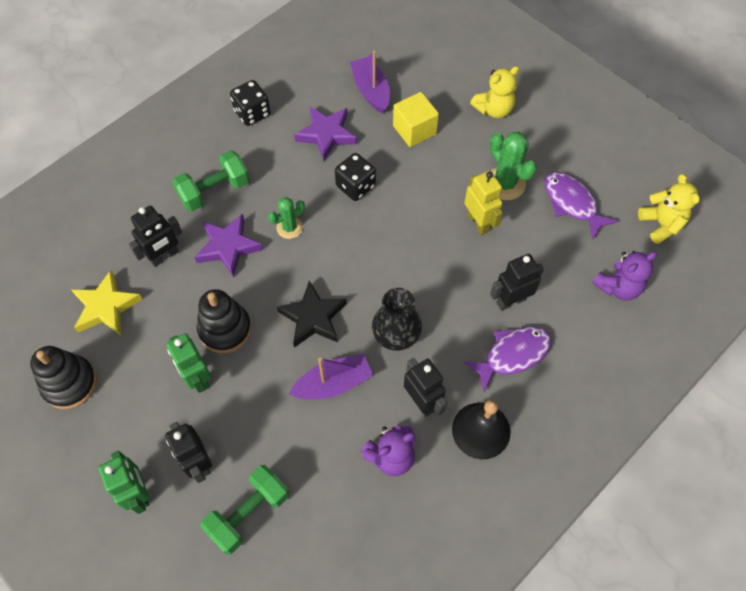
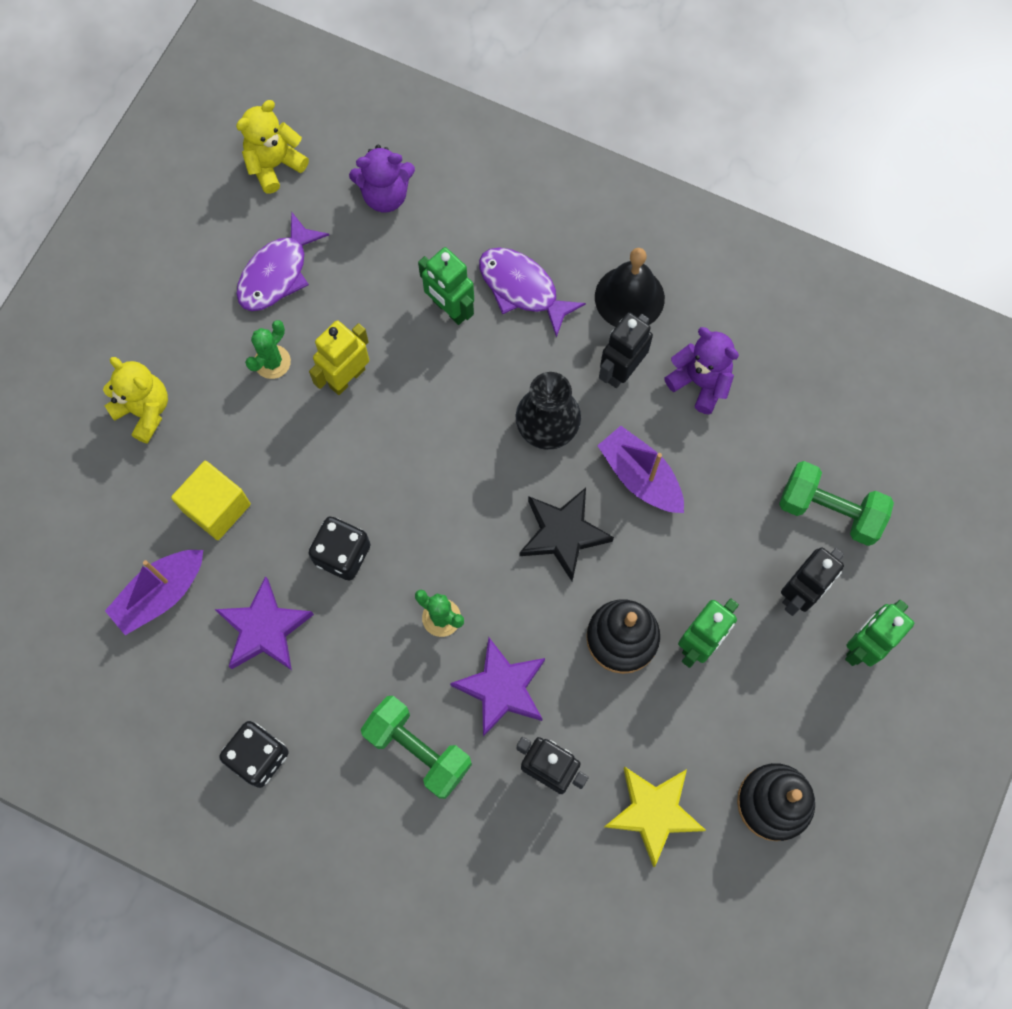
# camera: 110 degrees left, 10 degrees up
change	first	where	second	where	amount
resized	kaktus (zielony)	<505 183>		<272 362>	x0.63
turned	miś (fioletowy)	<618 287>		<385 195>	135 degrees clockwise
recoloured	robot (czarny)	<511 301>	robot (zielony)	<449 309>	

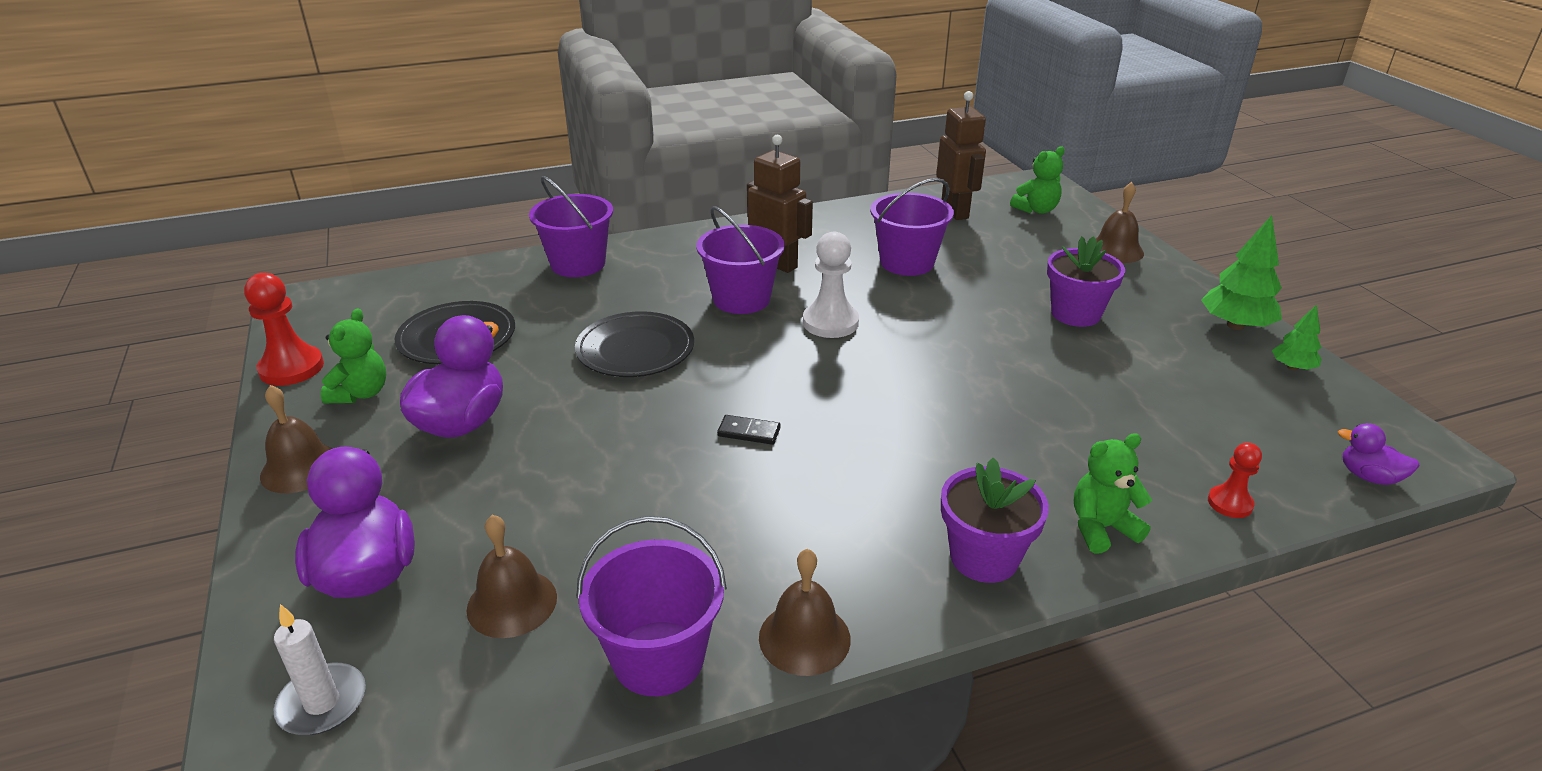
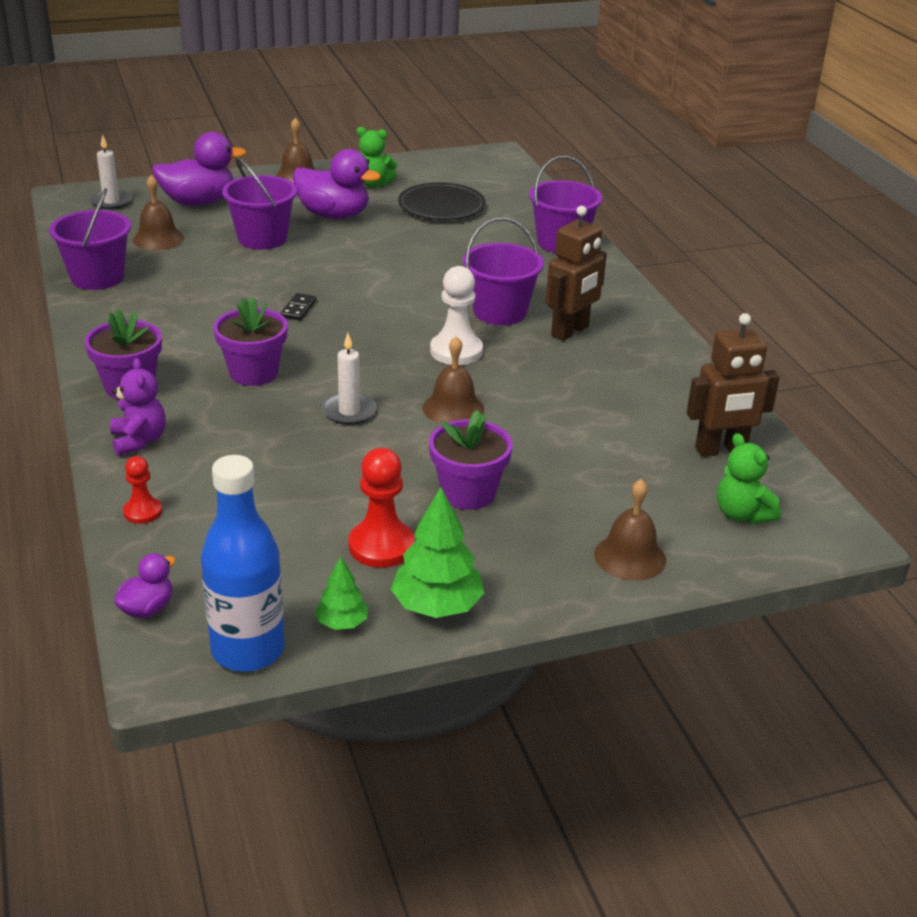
# camera: 90 degrees right, 0 degrees up
change	first	where	second	where	amount
moved	wiadro (fioletowy)	<907 262>		<262 238>	
moved	pionek (czerwony)	<291 368>		<381 546>	
removed	talerz (czarny)	<635 349>			
recoloured	miś (zielony)	<1101 528>	miś (fioletowy)	<139 441>	
moved	dzwonek (brązowy)	<804 638>		<453 408>	
added			doniczka (fioletowy)	<253 373>	
added			świeca (biały)	<349 411>	
added			butelka (niebieski)	<248 650>	

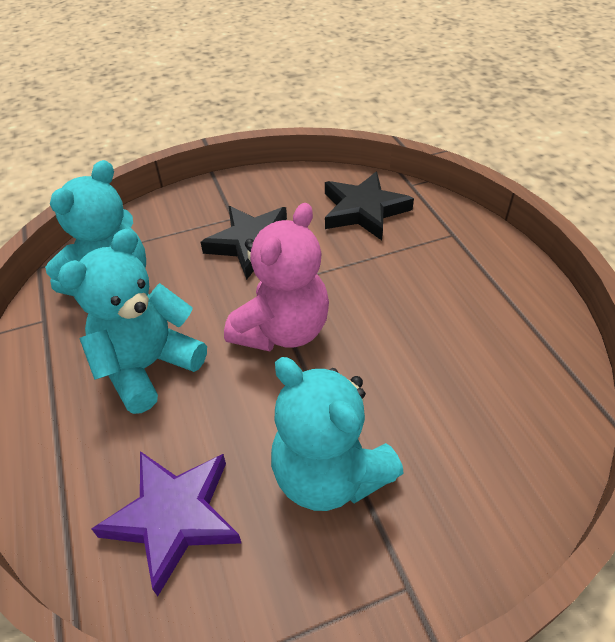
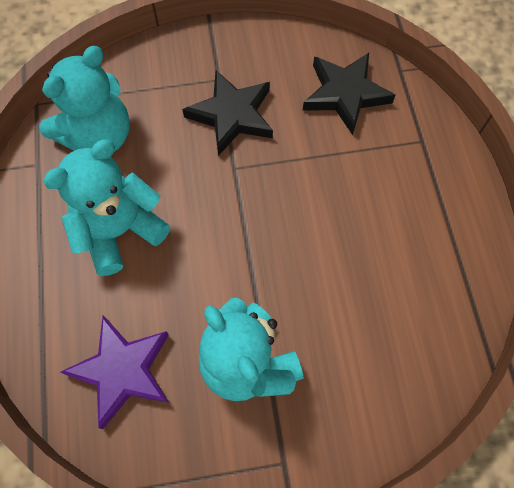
# camera: 10 degrees right, 20 degrees up
change	first	where	second	where	amount
removed	miś (różowy)	<282 330>			

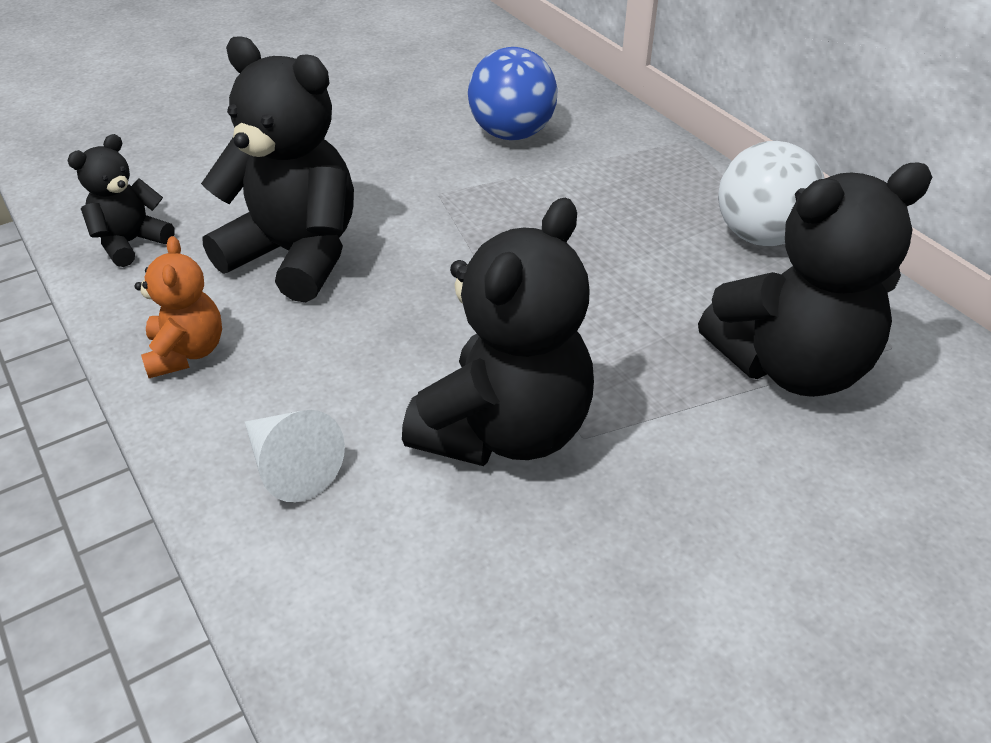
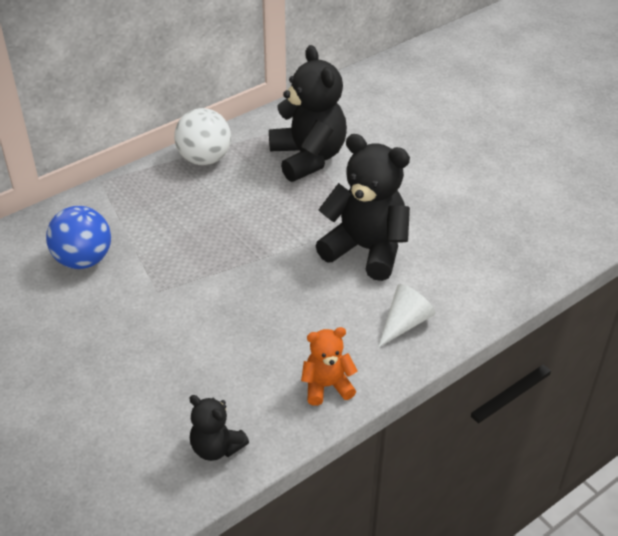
# camera: 95 degrees left, 0 degrees up
change	first	where	second	where	amount
removed	miś (czarny)	<296 255>			

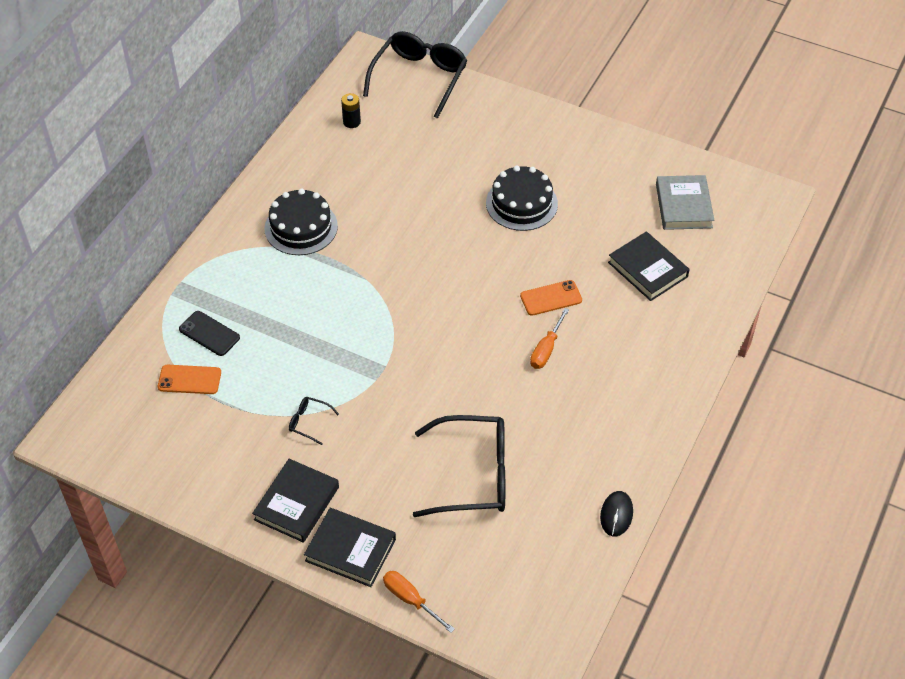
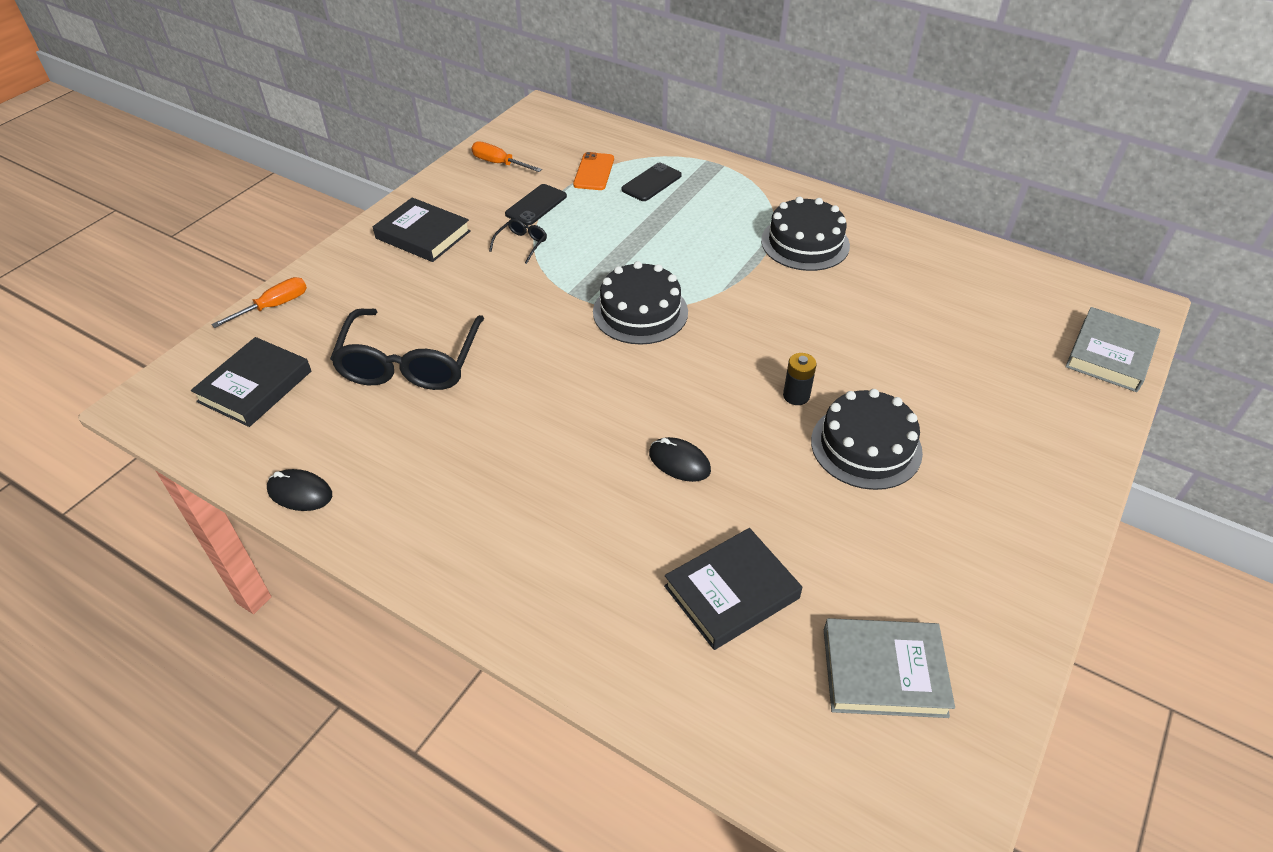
# camera: 95 degrees right, 5 degrees down
change	first	where	second	where	amount
replaced	okulary (czarny)	<419 78>	książka (szary)	<1109 354>	
moved	bateria (czarny)	<351 122>		<796 396>	
replaced	telefon (pomarańczowy)	<551 298>	myszka (czarny)	<679 462>	
moved	śrubokręt (pomarańczowy)	<546 349>		<499 163>	
moved	książka (czarny)	<350 550>		<255 386>	
added			telefon (czarny)	<536 205>	
added			tort (czarny)	<640 312>	

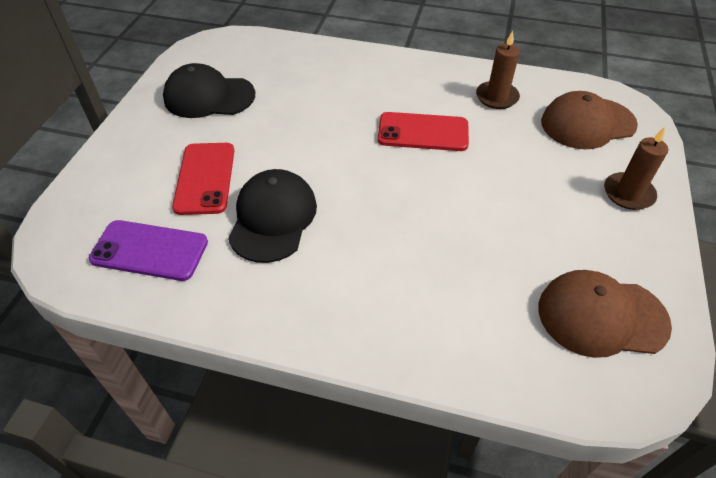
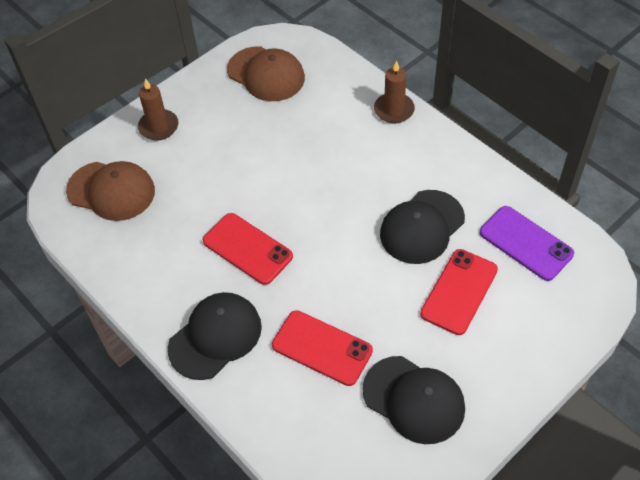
# camera: 145 degrees left, 5 degrees up
change	first	where	second	where	amount
moved	świeca (brązowy)	<497 97>		<394 110>	
added			czapka (czarny)	<215 337>	
added			telefon (czerwony)	<322 348>	

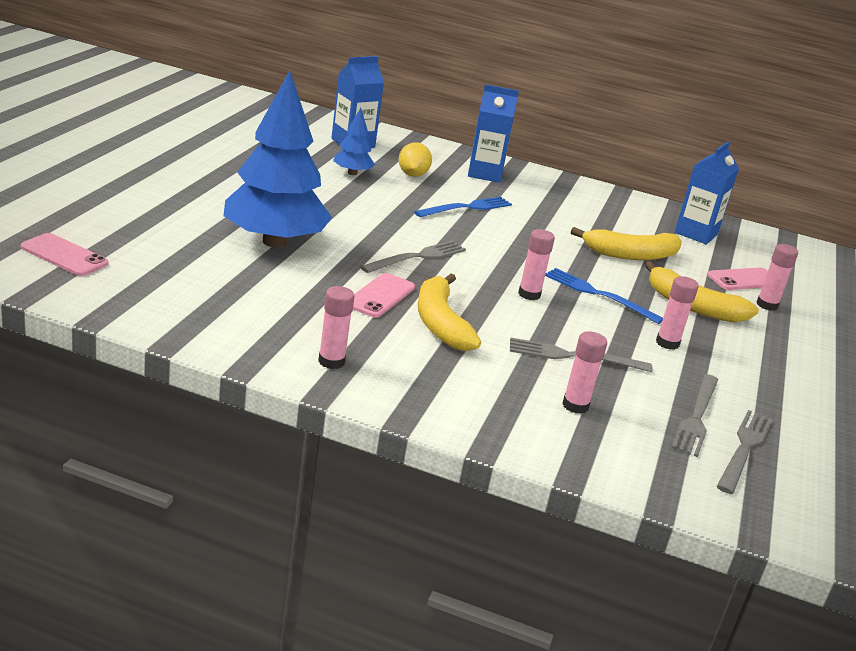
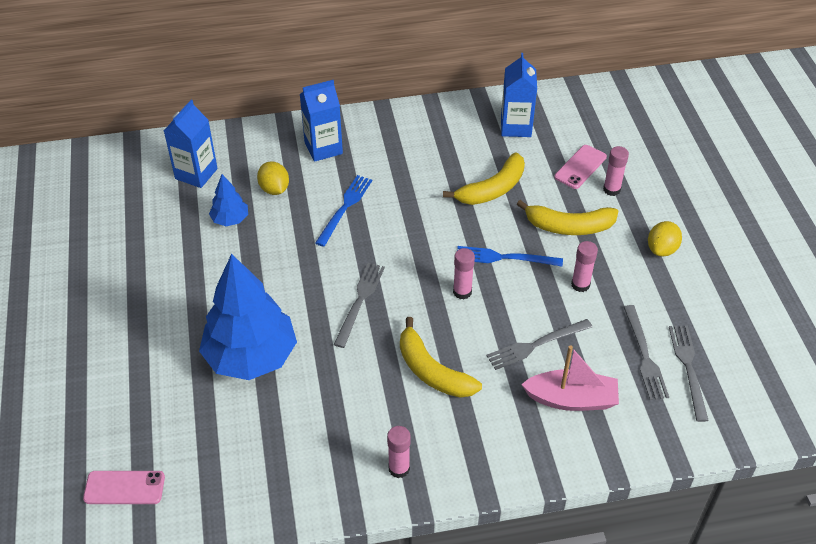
# camera: 25 degrees left, 20 degrees up
change	first	where	second	where	amount
removed	telefon (różowy)	<380 296>			
replaced	klej w sztyfcie (różowy)	<575 406>	łódka (różowy)	<571 399>	
added			cytryna (żółty)	<661 249>	

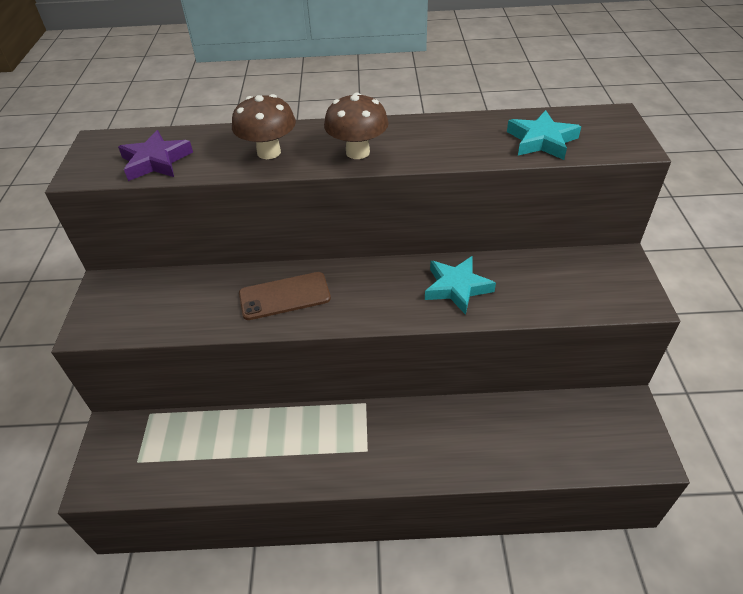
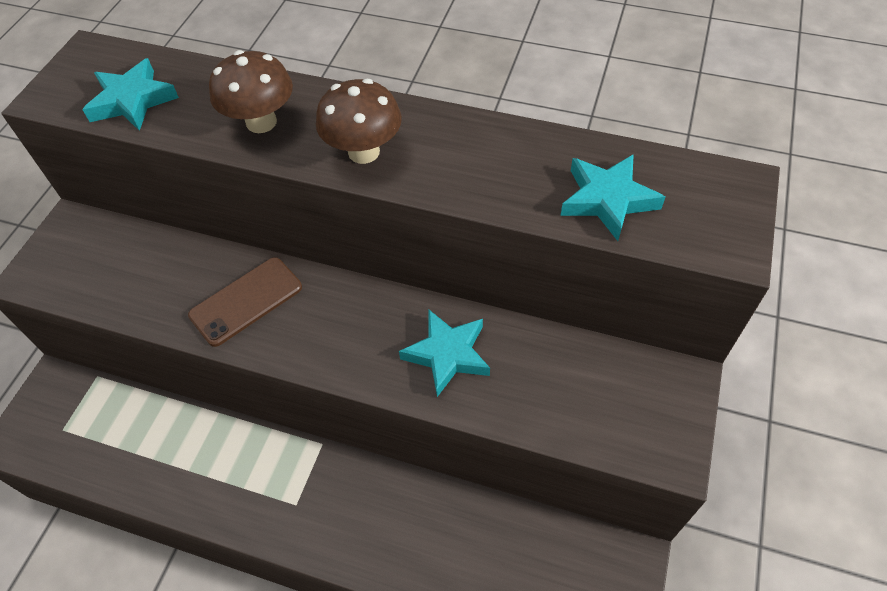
# camera: 20 degrees right, 10 degrees up
change	first	where	second	where	amount
recoloured	gwiazda (fioletowy)	<156 161>	gwiazda (turkusowy)	<132 100>	
turned	telefon (brązowy)	<284 296>		<246 301>	45 degrees counterclockwise

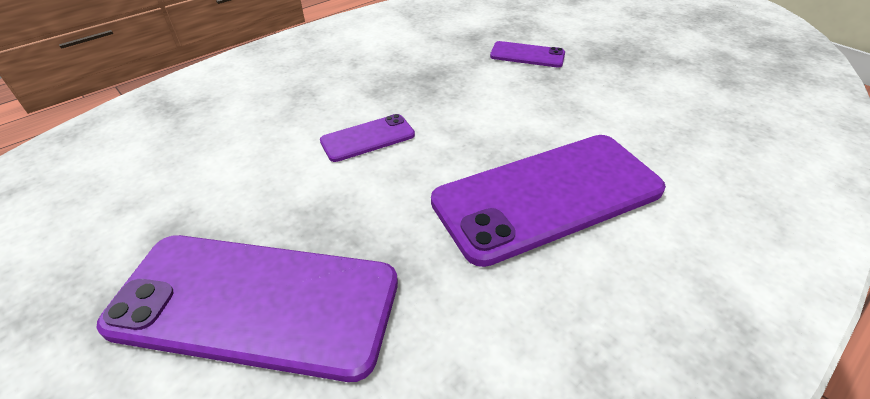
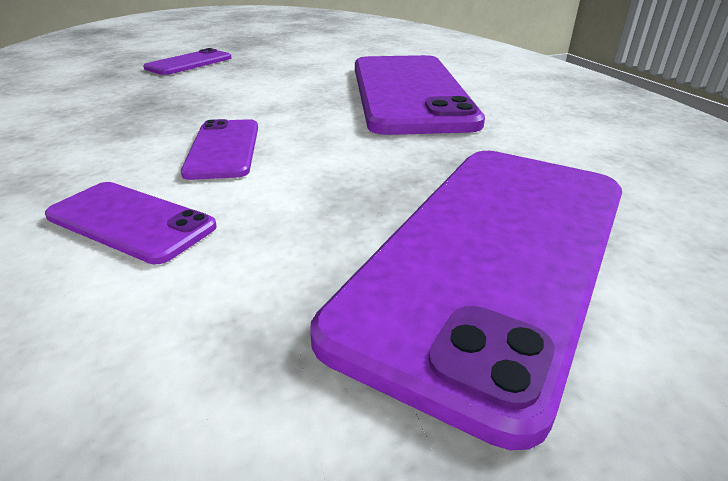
# camera: 70 degrees left, 10 degrees down
change	first	where	second	where	amount
added			telefon (fioletowy)	<130 221>	

